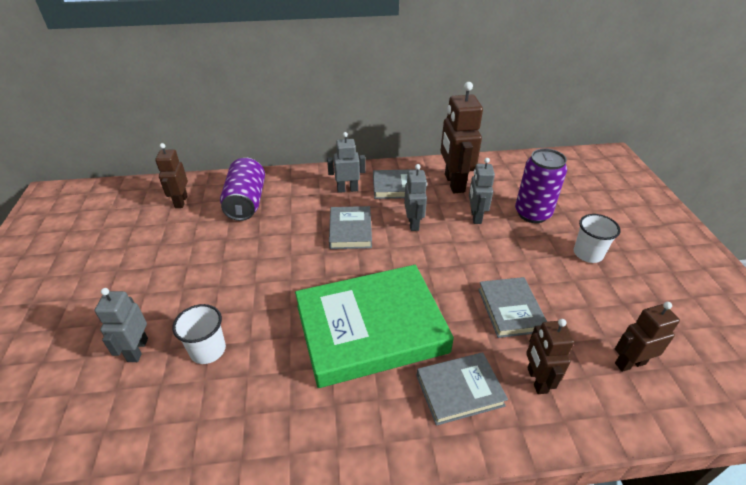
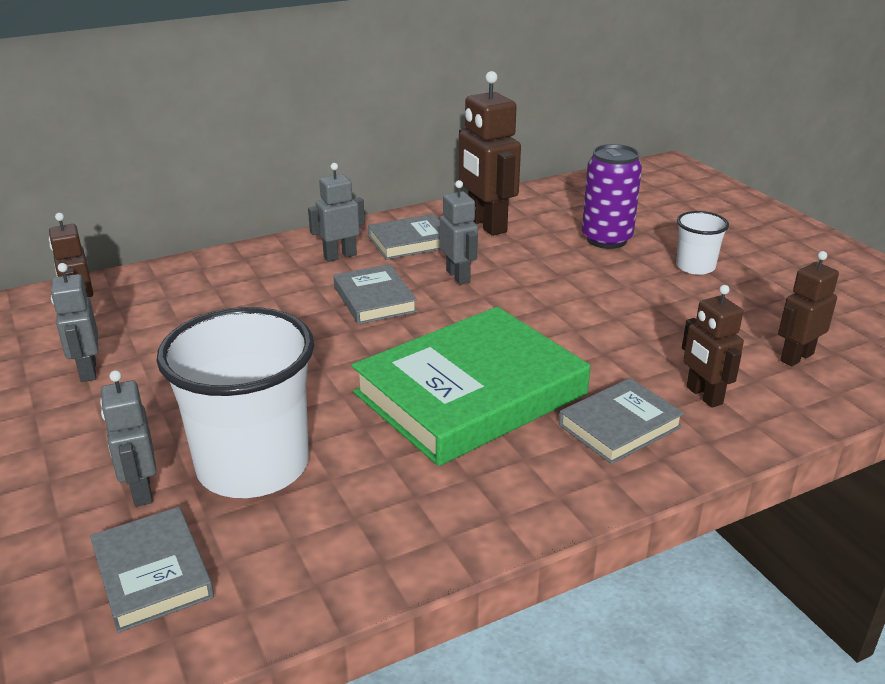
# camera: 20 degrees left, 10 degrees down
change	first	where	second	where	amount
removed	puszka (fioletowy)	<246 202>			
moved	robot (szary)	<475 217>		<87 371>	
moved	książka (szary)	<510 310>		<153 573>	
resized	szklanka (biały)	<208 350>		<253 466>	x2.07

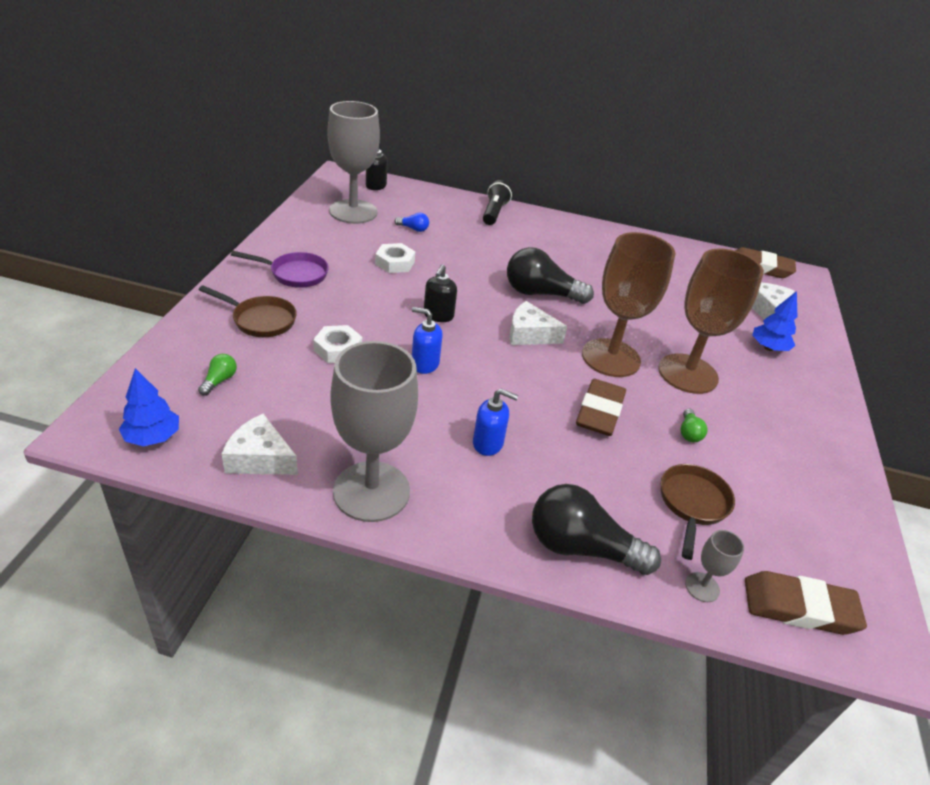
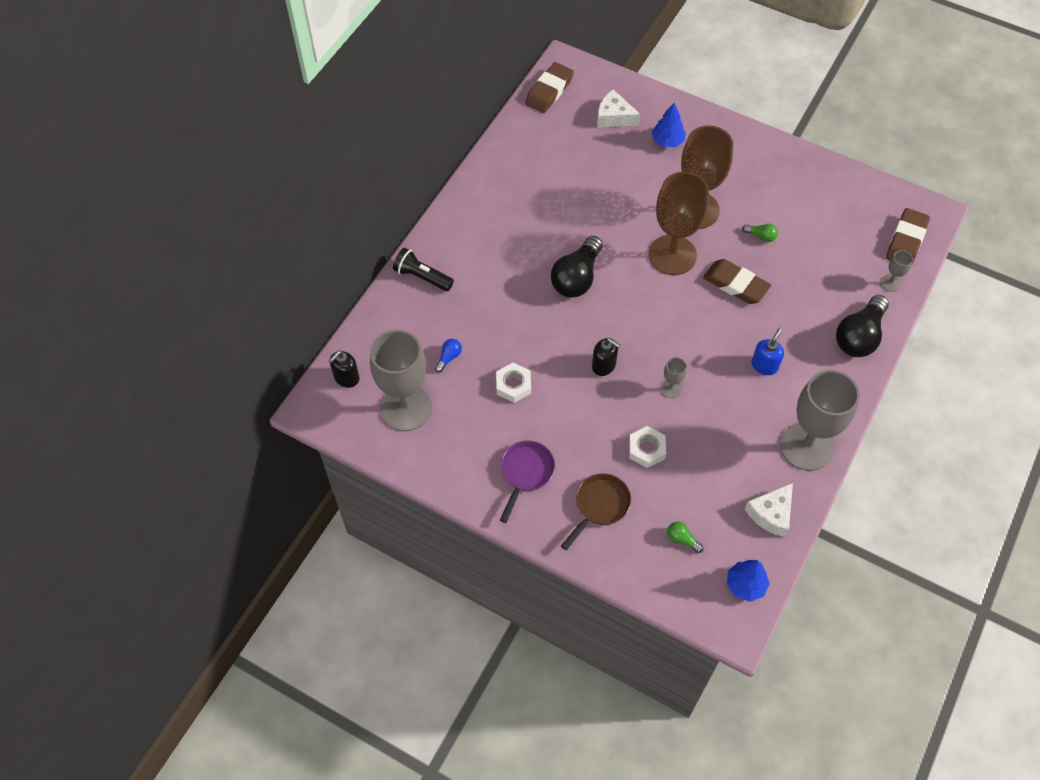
# camera: 70 degrees left, 20 degrees up
change	first	where	second	where	amount
removed	ser (biały)	<529 334>			
replaced	dozownik mydła (niebieski)	<424 364>	kielich (szary)	<671 389>	
removed	patelnia (brązowy)	<692 504>			

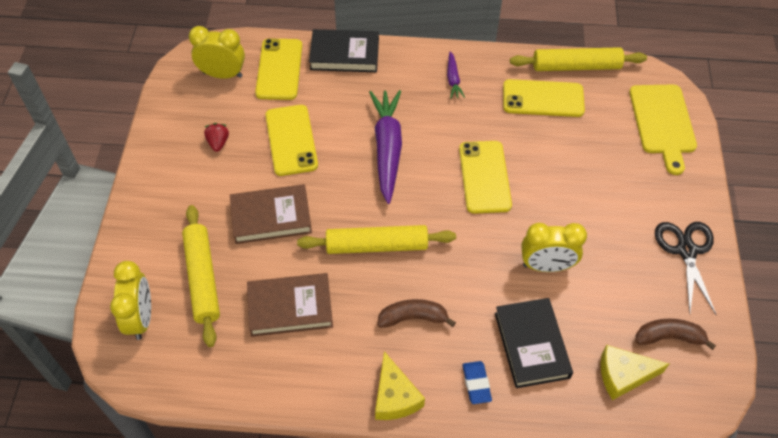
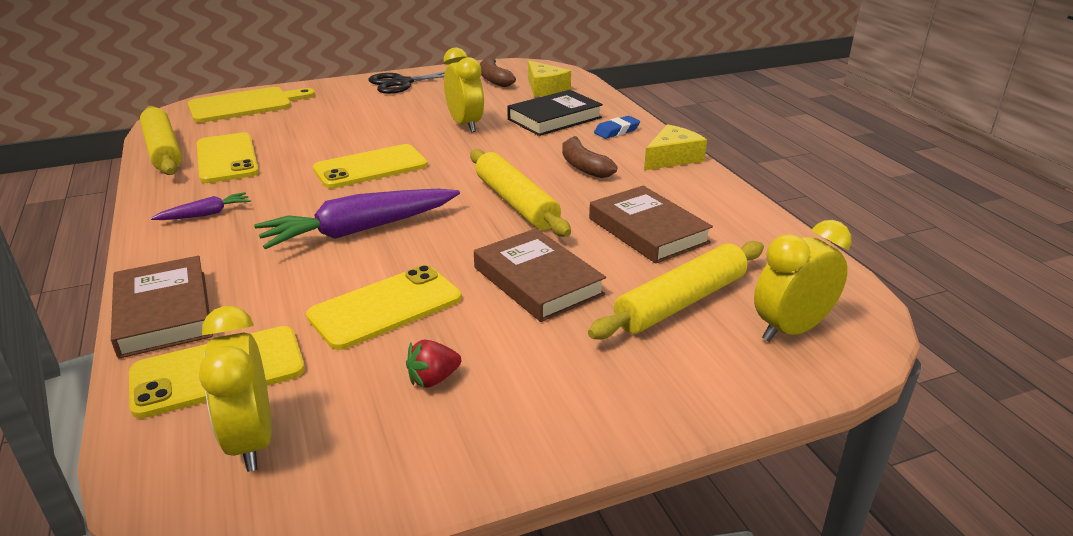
# camera: 115 degrees left, 25 degrees down
change	first	where	second	where	amount
recoloured	książka (czarny)	<344 54>	książka (brązowy)	<164 313>	

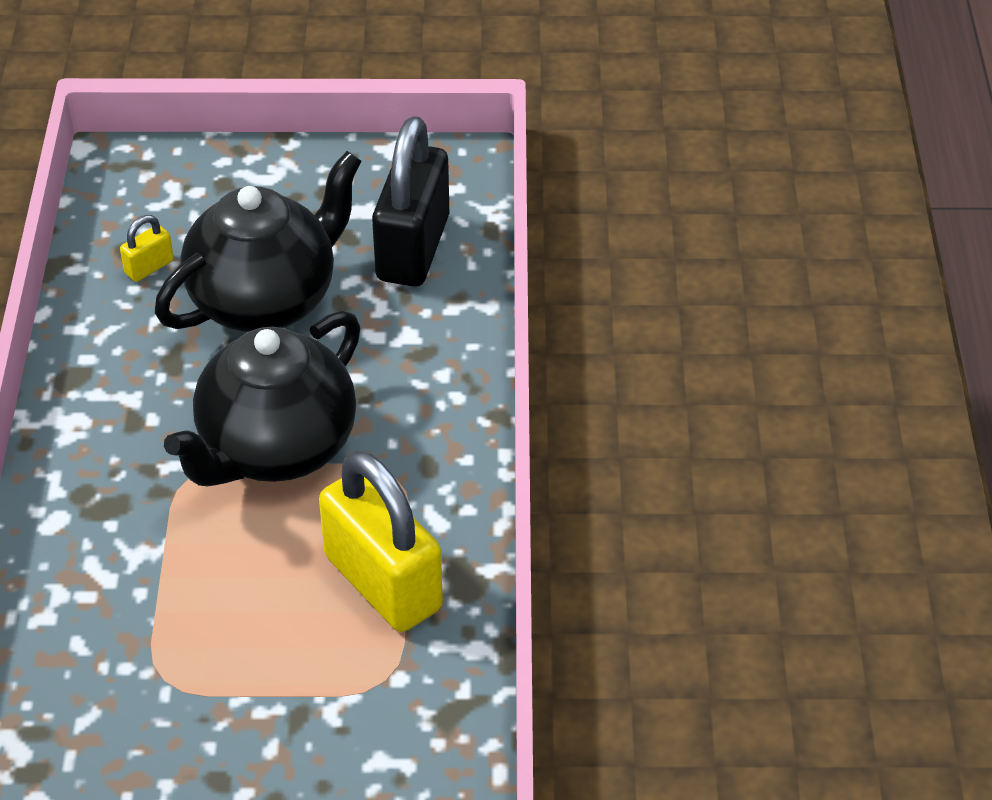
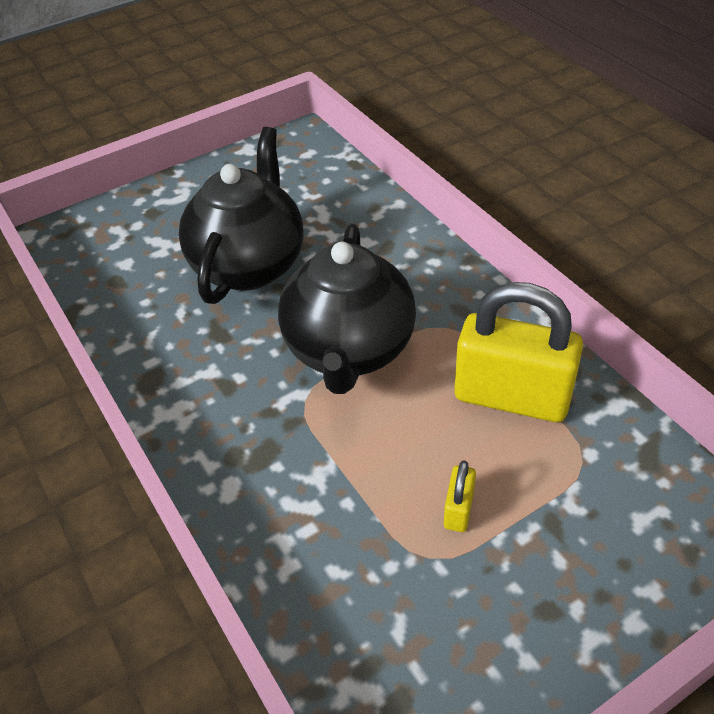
# camera: 30 degrees left, 0 degrees up
change	first	where	second	where	amount
removed	kłódka (czarny)	<413 248>			
moved	kłódka (żółty)	<149 267>		<458 509>	

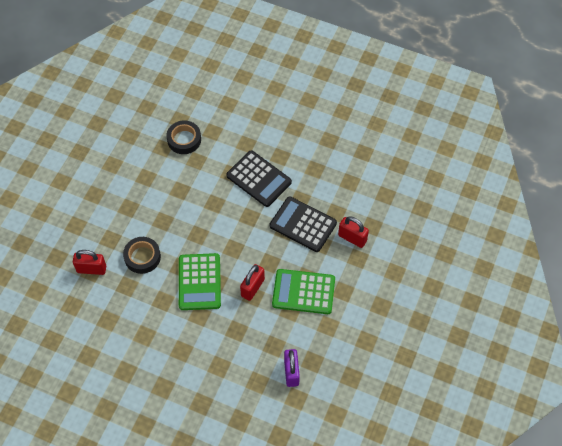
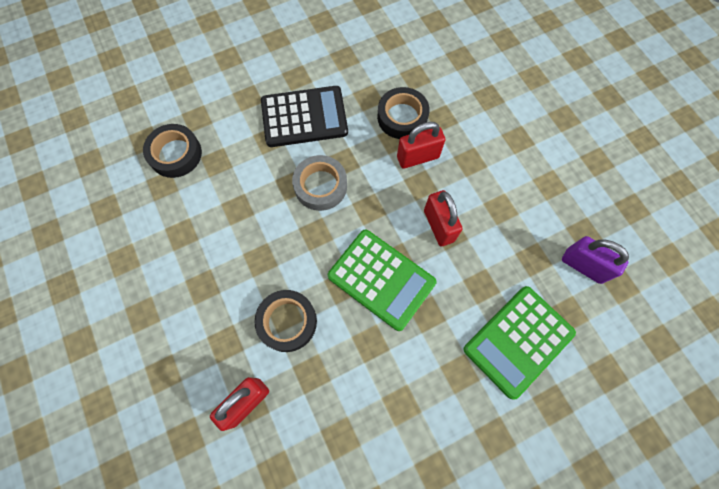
# camera: 50 degrees left, 10 degrees up
change	first	where	second	where	amount
replaced	kalkulator (czarny)	<303 224>	taśma klejąca (czarny)	<402 117>	
moved	kłódka (czerwony)	<352 238>		<417 157>	
moved	kalkulator (zielony)	<303 292>		<518 341>	
added			taśma klejąca (szary)	<320 186>	

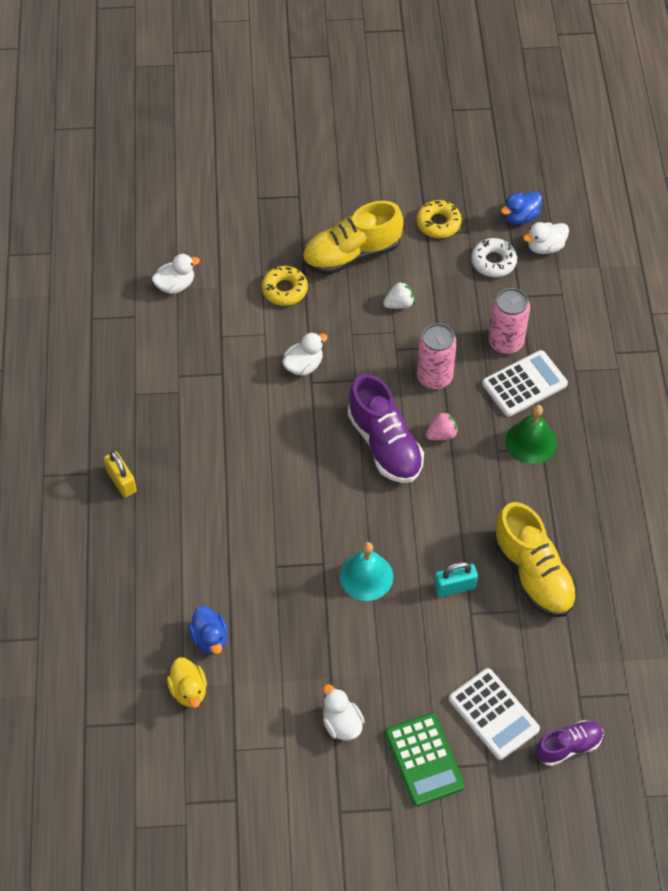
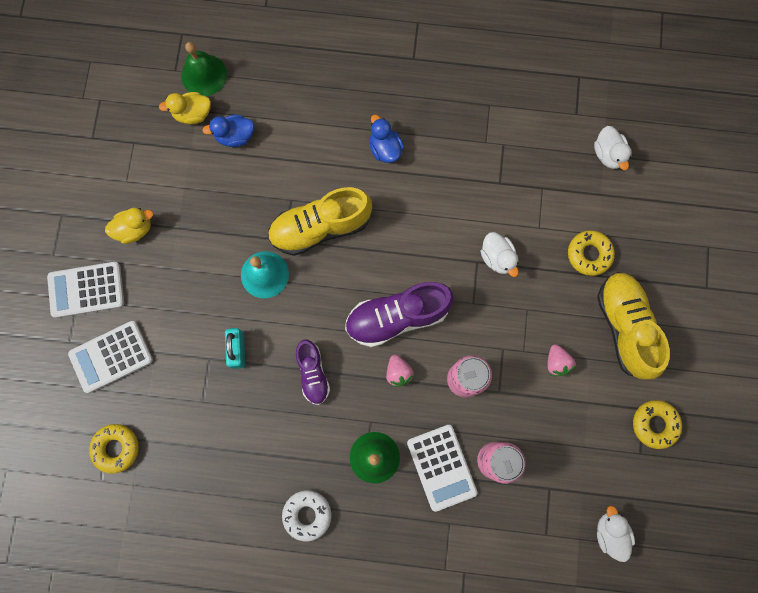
# camera: 100 degrees right, 20 degrees up
change	first	where	second	where	amount
moved	kaczka (niebieski)	<520 217>		<385 148>	
moved	donut (biały)	<493 261>		<307 514>	
recoloured	truskawka (biały)	<399 304>	truskawka (różowy)	<556 362>	
removed	kłódka (żółty)	<121 481>			
moved	but (żółty)	<533 573>		<320 227>	
recoloured	kaczka (biały)	<341 723>	kaczka (żółty)	<134 229>	
recoloured	kalkulator (zielony)	<424 759>	kalkulator (biały)	<86 290>	
moved	but (fioletowy)	<568 746>		<313 373>	
added			dzwonek (zielony)	<204 75>	
added			donut (żółty)	<116 448>	

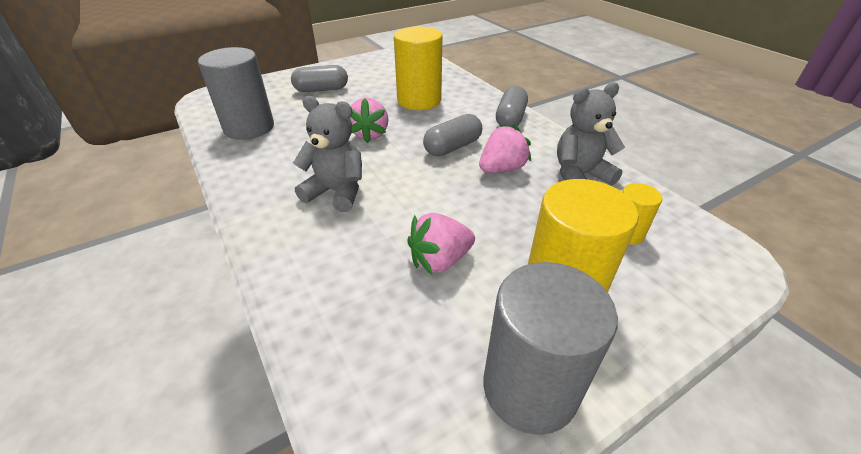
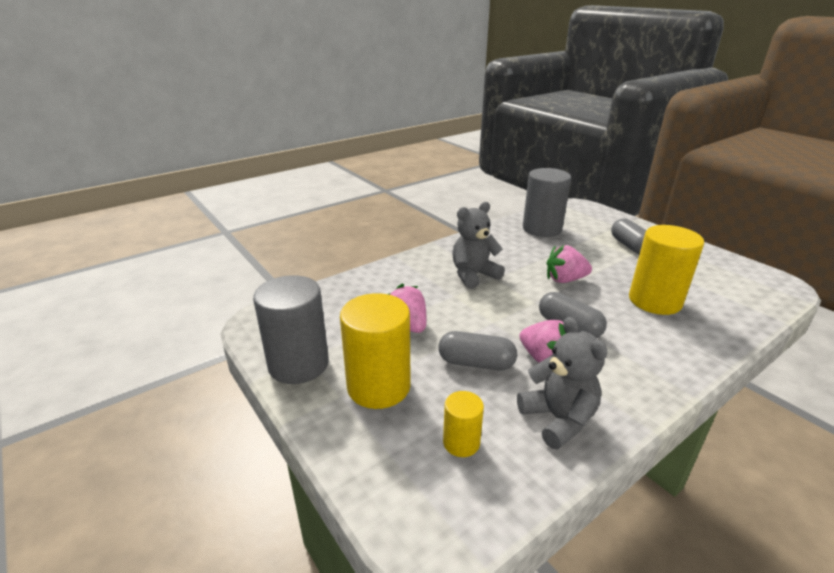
# camera: 85 degrees right, 10 degrees down
change	first	where	second	where	amount
moved	kapsułka (szary)	<510 119>		<476 363>	
turned	miś (szary)	<336 192>		<473 275>	135 degrees counterclockwise

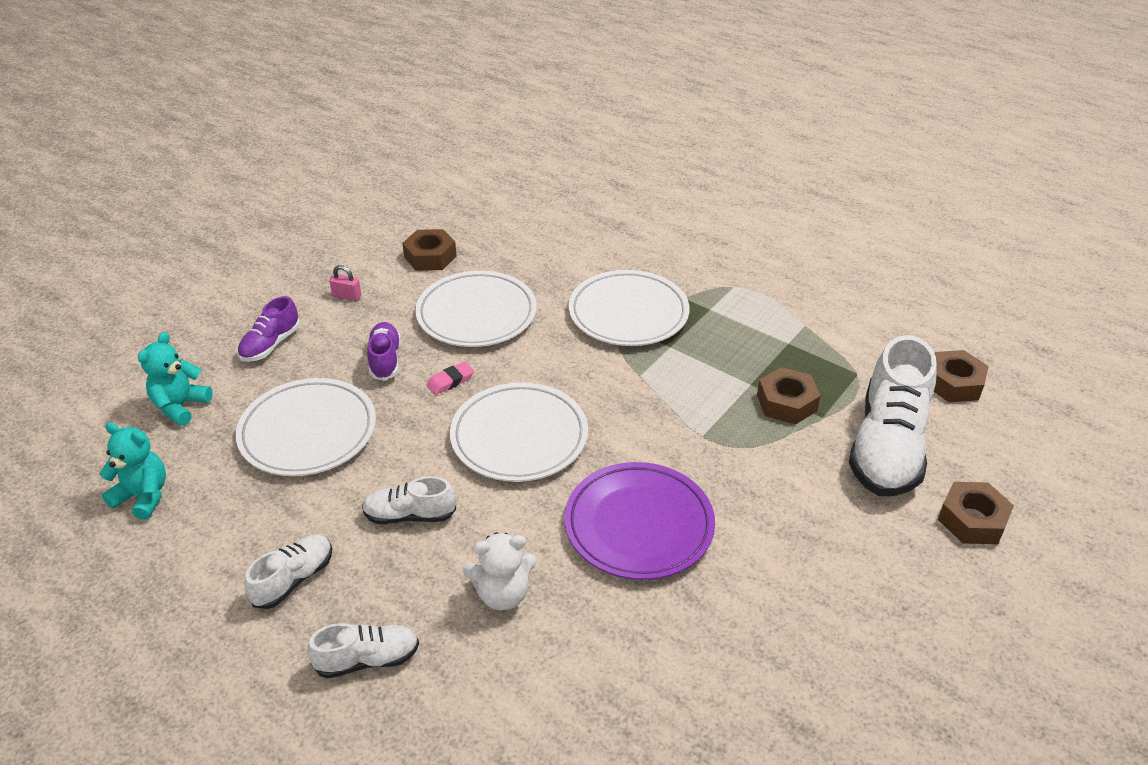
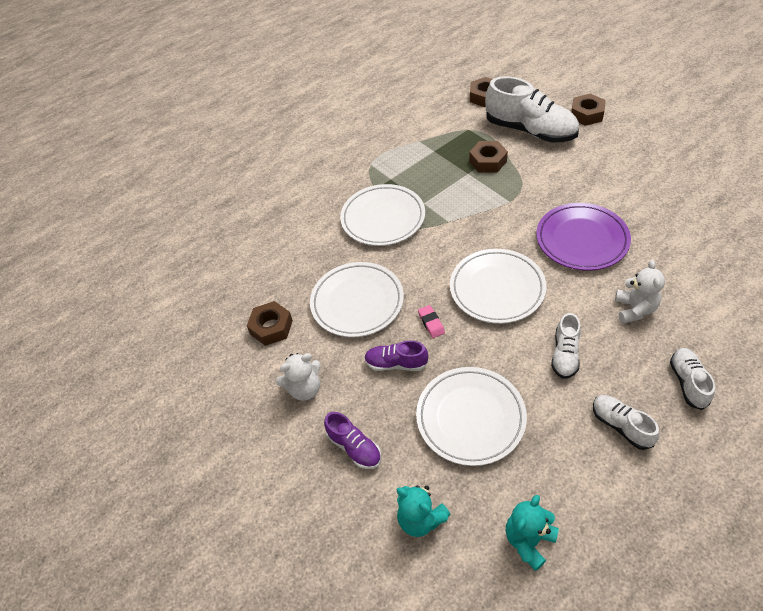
# camera: 70 degrees left, 10 degrees up
change	first	where	second	where	amount
replaced	kłódka (różowy)	<347 296>	miś (biały)	<304 389>	

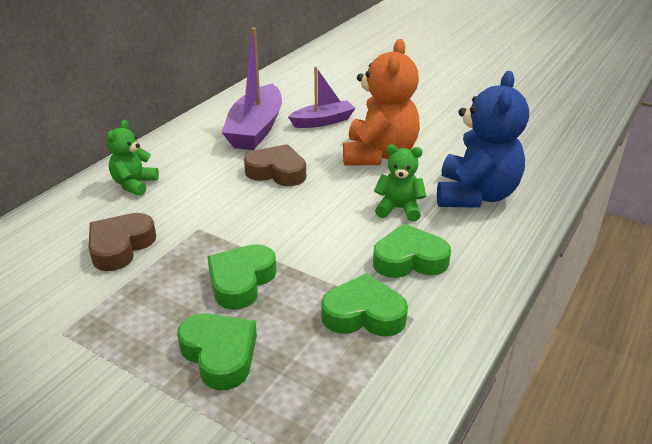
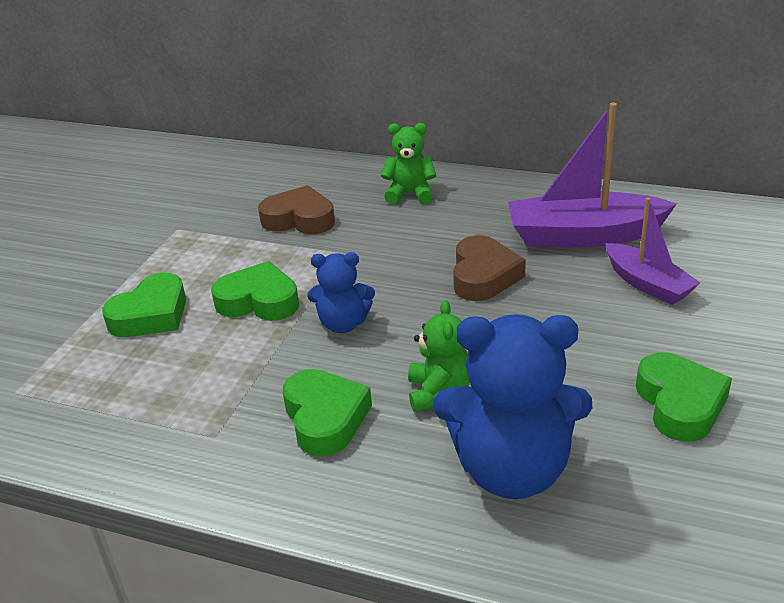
# camera: 80 degrees right, 0 degrees up
change	first	where	second	where	amount
removed	miś (pomarańczowy)	<379 155>			
moved	serce (zielony)	<364 314>		<680 404>	
added			miś (niebieski)	<343 324>	

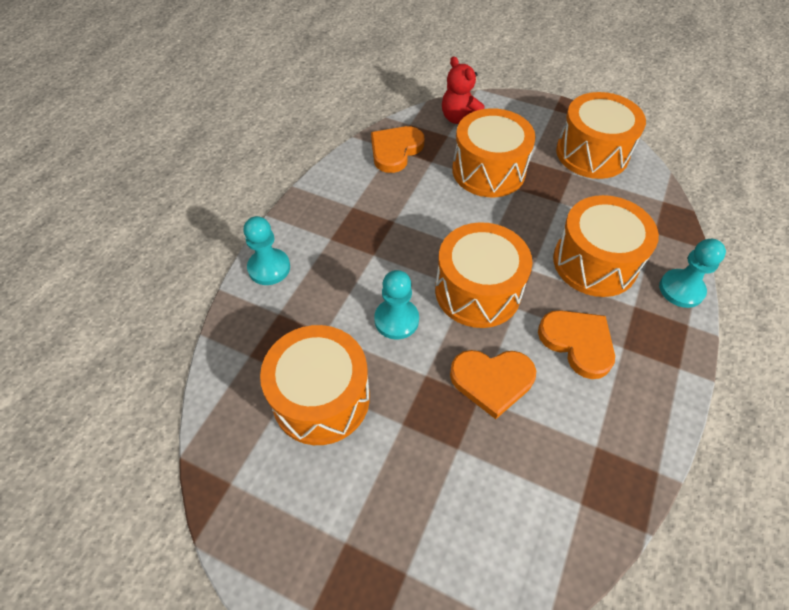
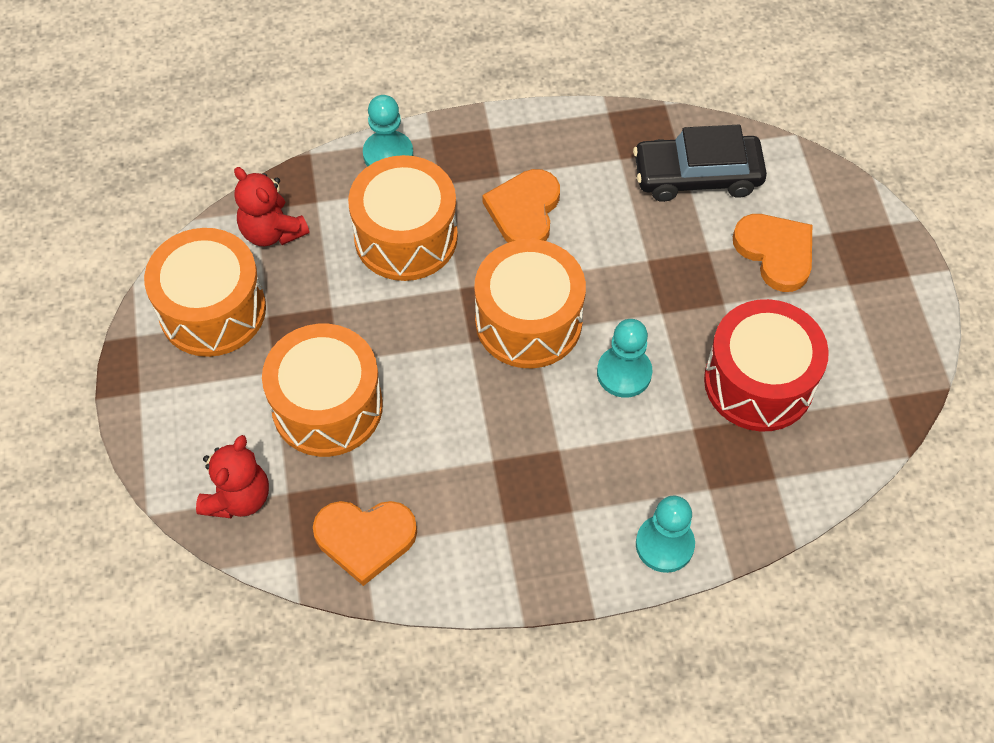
# camera: 125 degrees left, 5 degrees up
change	first	where	second	where	amount
recoloured	bęben (pomarańczowy)	<321 398>	bęben (czerwony)	<759 382>	
moved	serce (pomarańczowy)	<492 381>		<775 252>	
added			samochód (czarny)	<697 176>	
added			miś (czerwony)	<272 231>	

